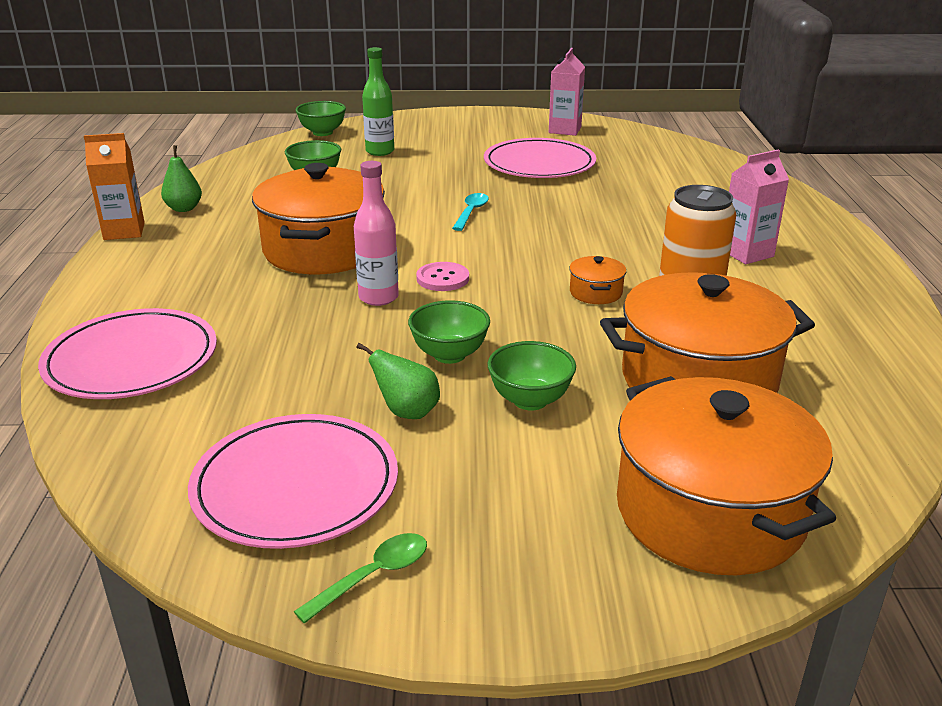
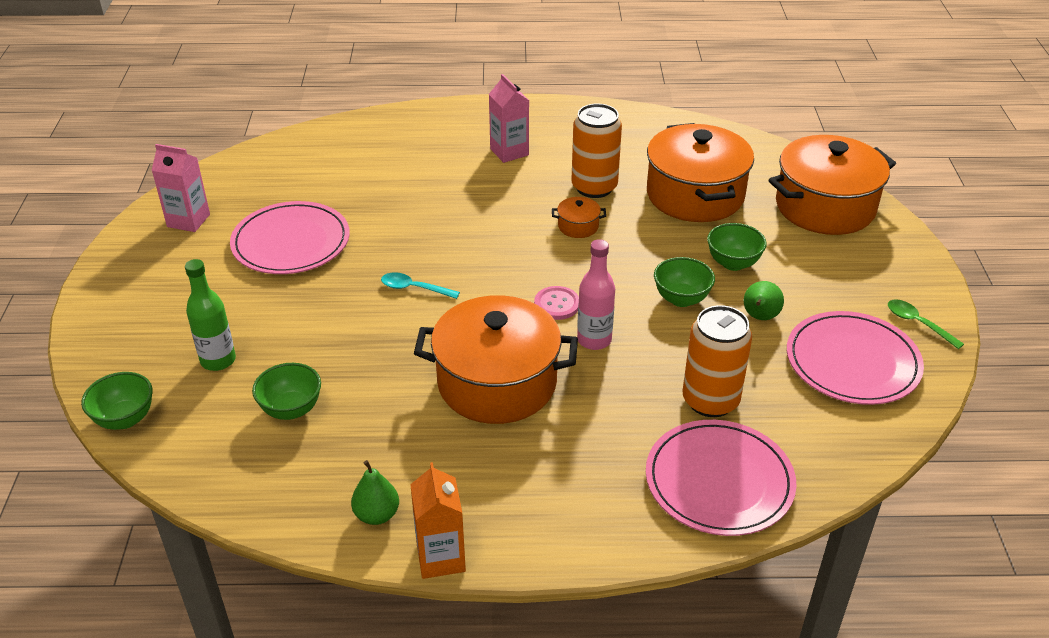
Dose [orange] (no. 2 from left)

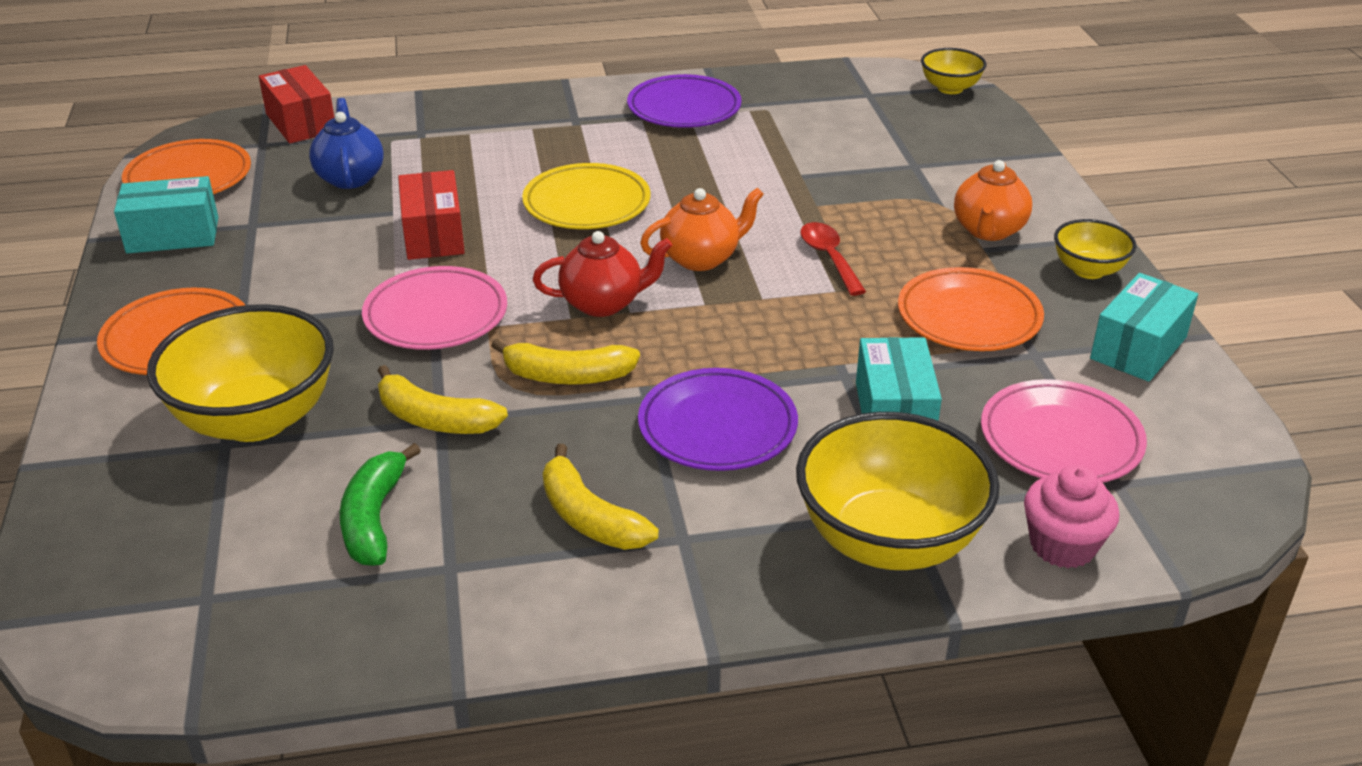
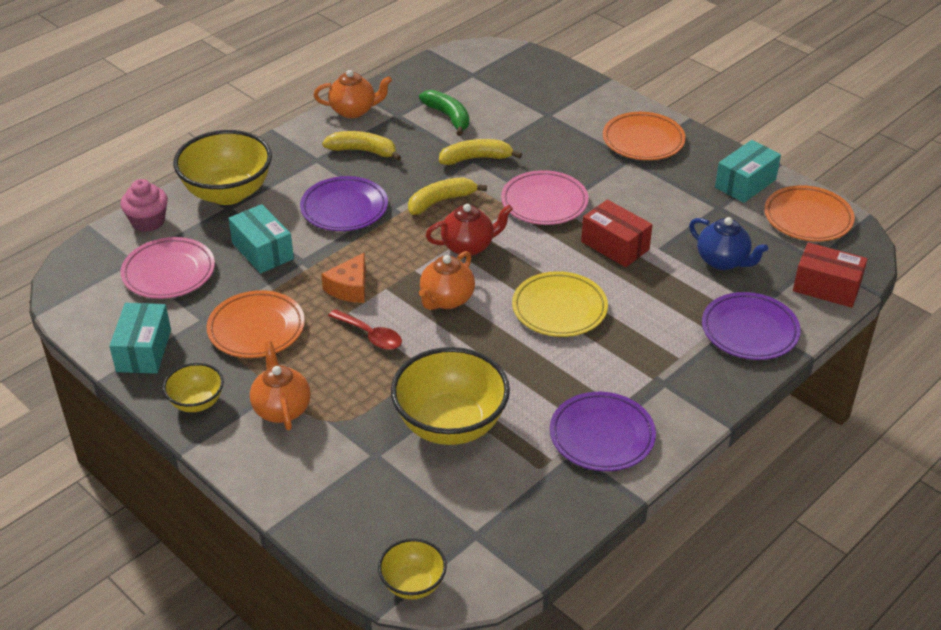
Schüssel [gelb] (no. 4 from left)
Teekanne [rot]
Teekanne [orange] (no. 2 from left)
Käse [orange]
Teller [lila] (no. 3 from left)

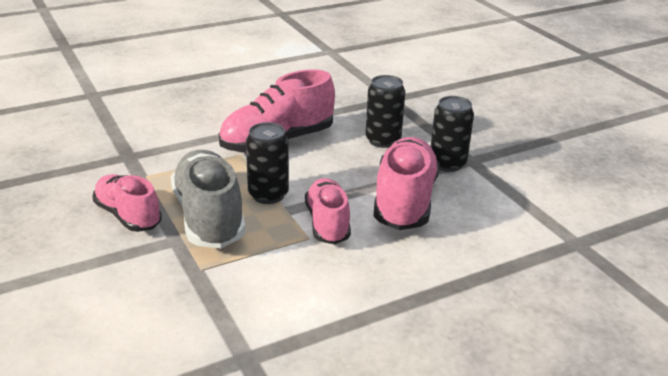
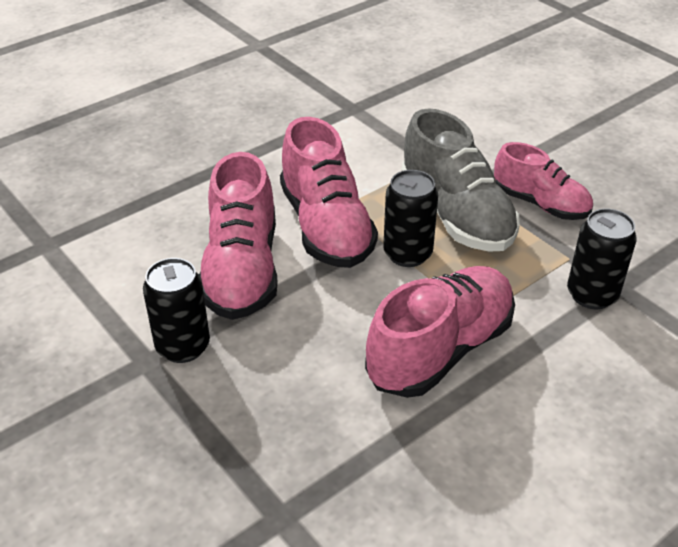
Schuh [rosa] (no. 2 from left)
Dose [schwarz] (no. 3 from left)

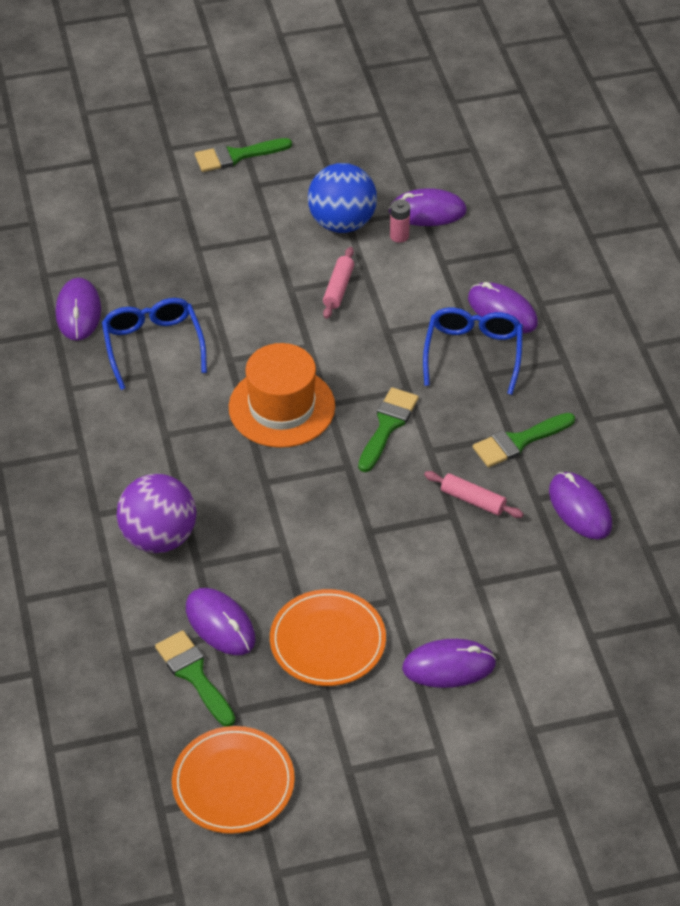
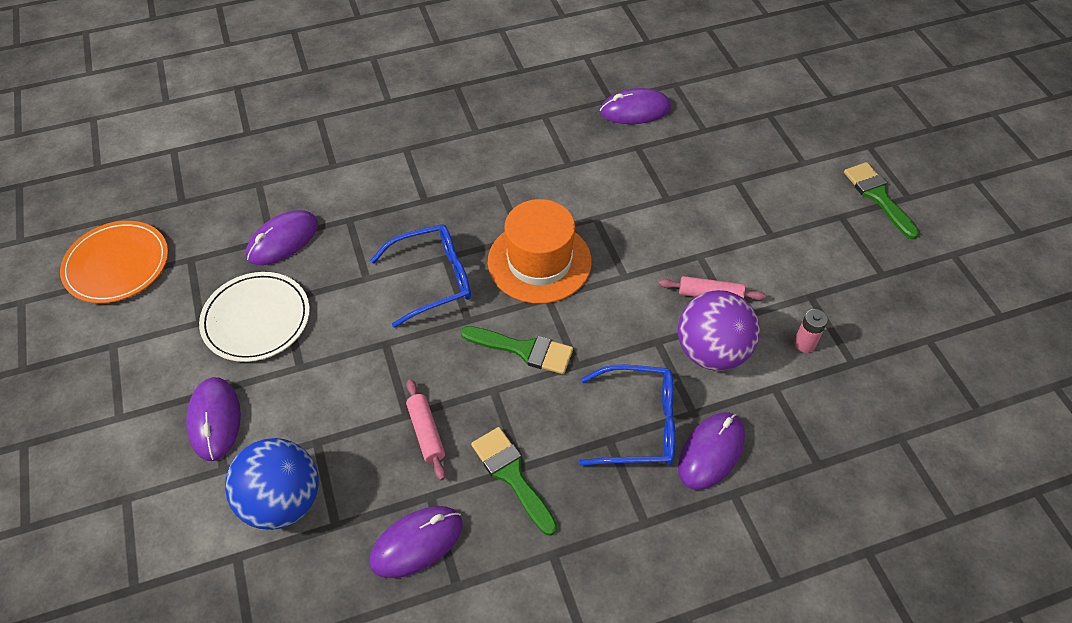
Brille [blau] (no. 1 from left)
Ball [lila]
Pinsel [grün] (no. 1 from left in the first image)
Teller [weiß]
Ball [blau]
Computermaus [lila] (no. 3 from left in the first image)
Nudelholz [rosa] (no. 1 from left)

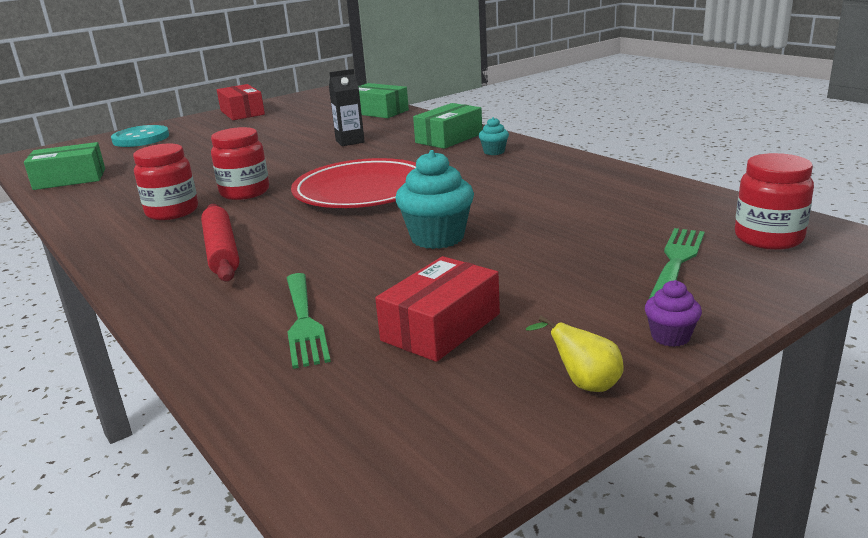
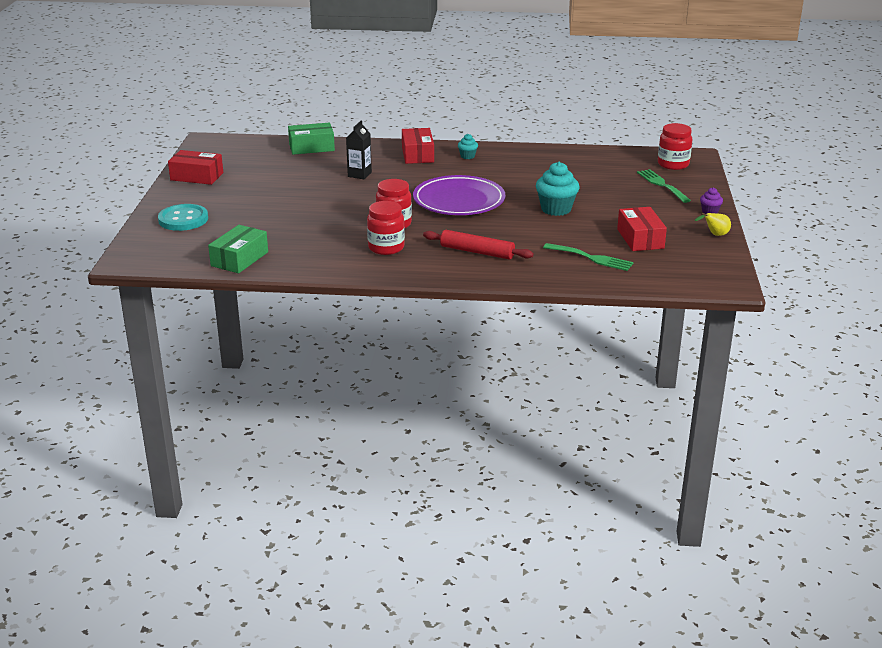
Teller [lila]
Schachtel [rot] (no. 2 from left)

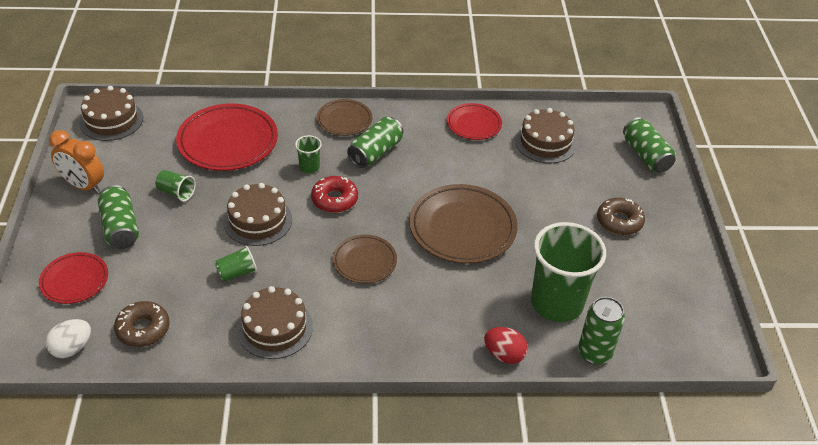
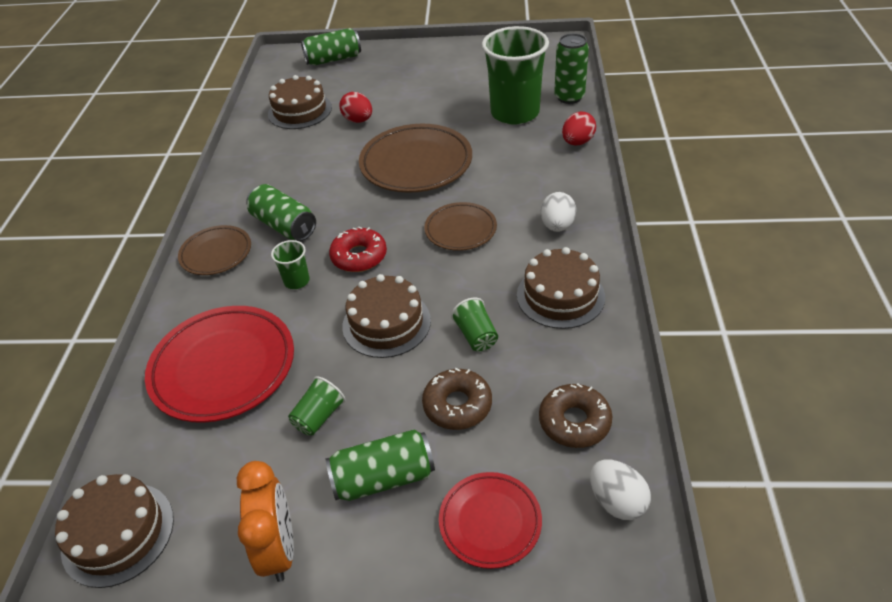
Wecker [orange]
Teller [rot] (no. 3 from left in the first image)
Donut [braun] (no. 1 from left)
Ei [rot] (no. 1 from left)
Ei [weiß] (no. 1 from left)

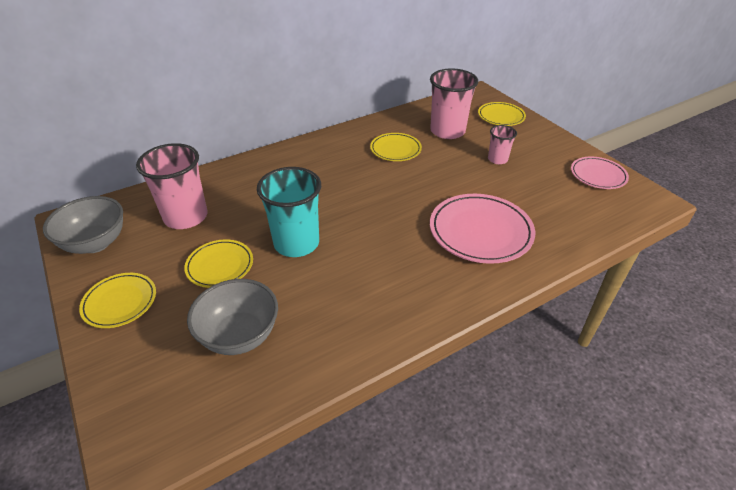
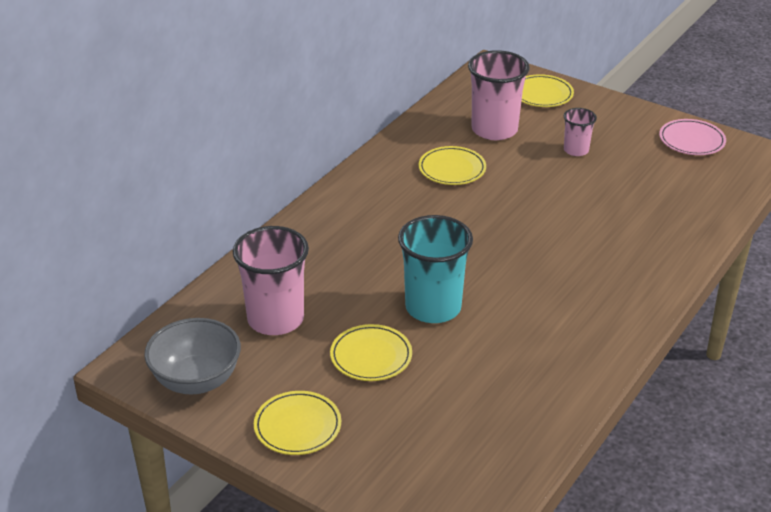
Schüssel [grau] (no. 2 from left in the first image)
Teller [rosa] (no. 1 from left in the first image)

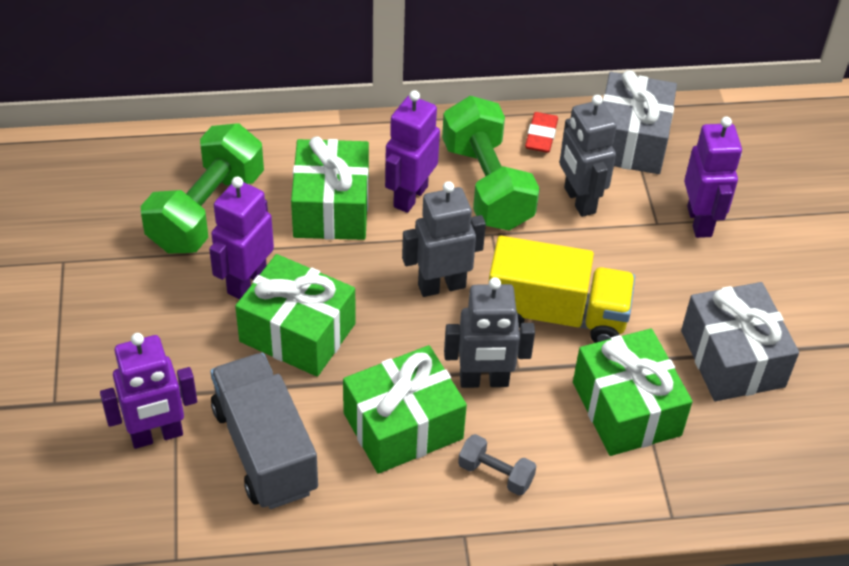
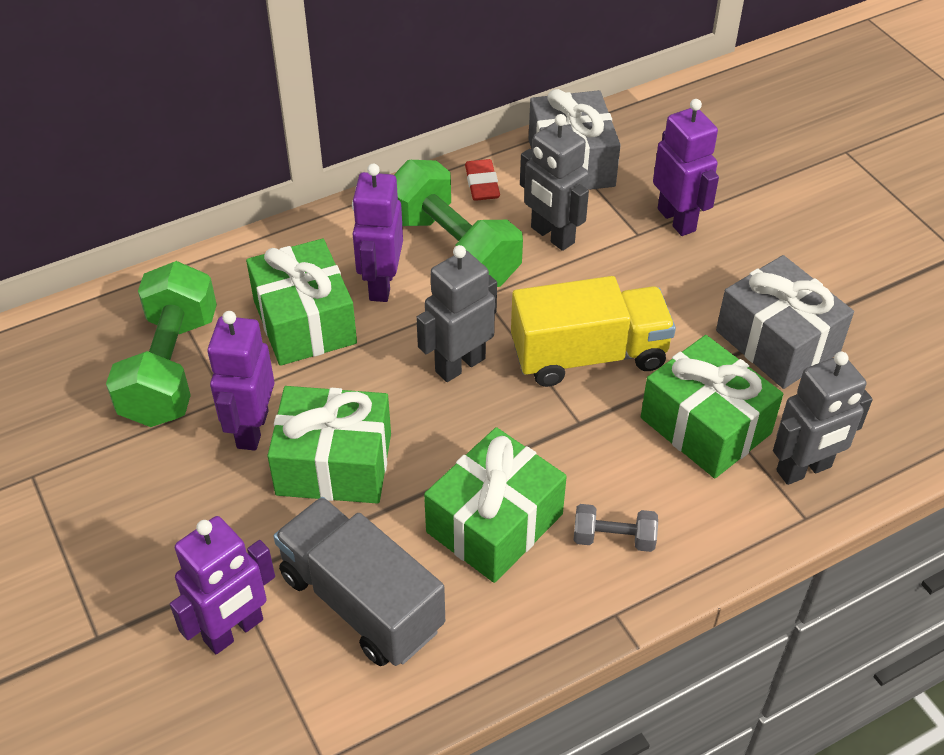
Roboter [grau] (no. 3 from left)

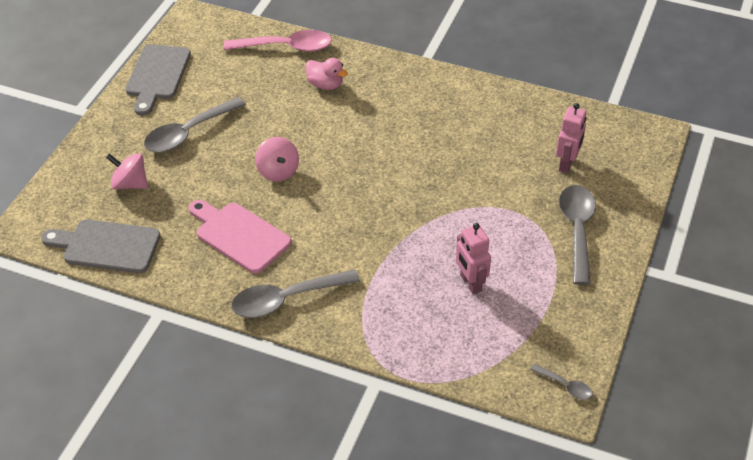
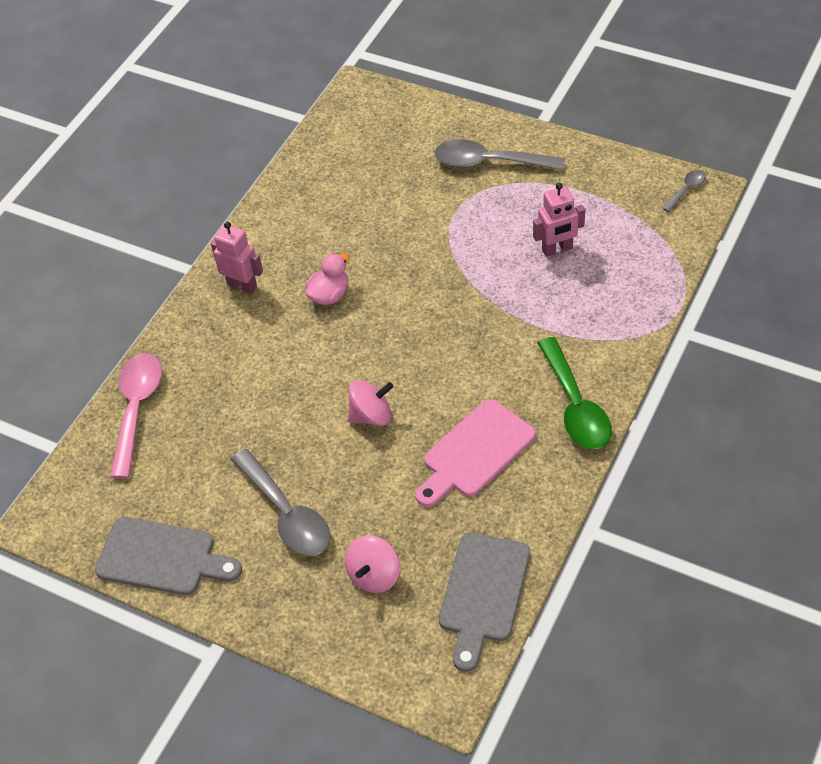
Löffel [grün]
Ente [rosa]
Roboter [rosa] (no. 1 from left)

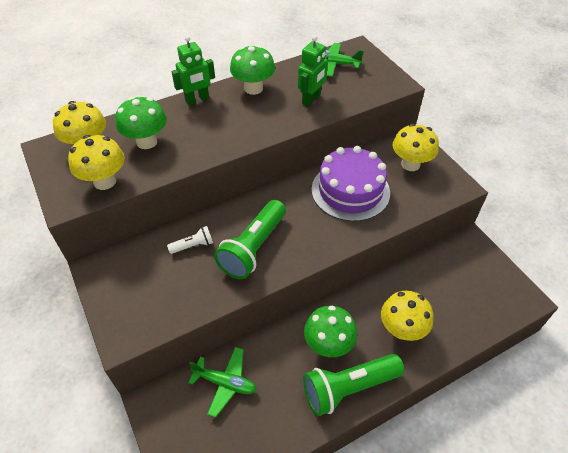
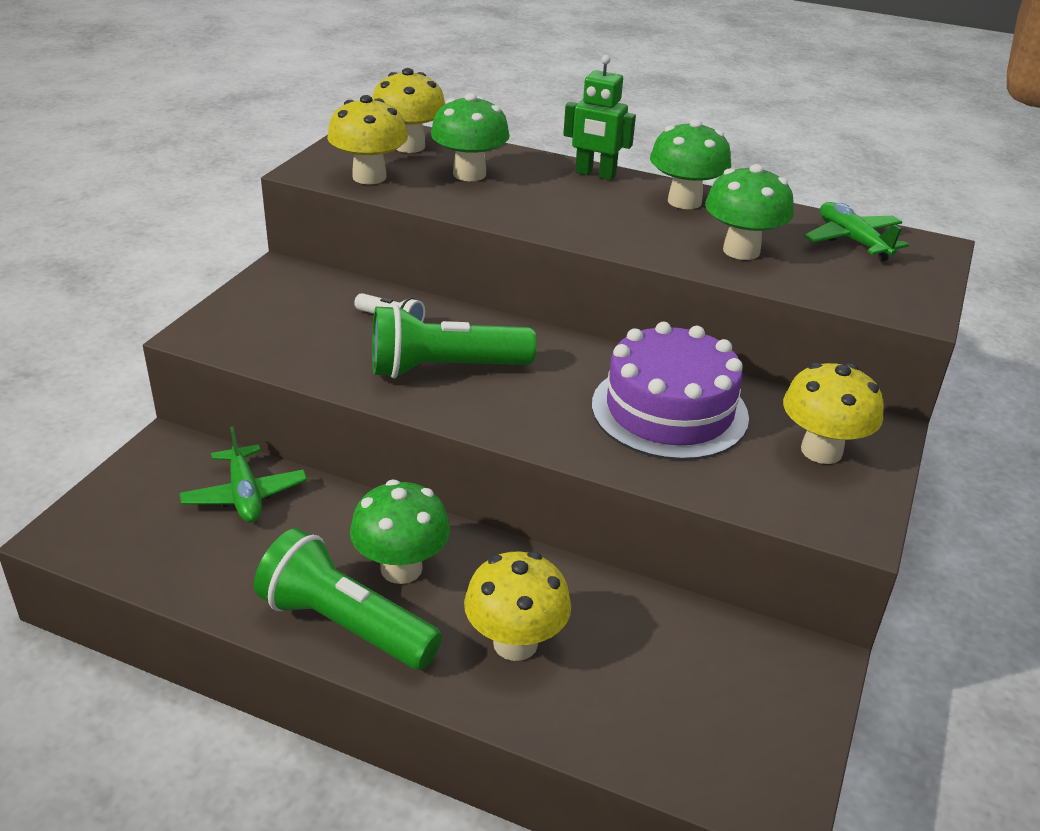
Pilz [grün] (no. 4 from left)

